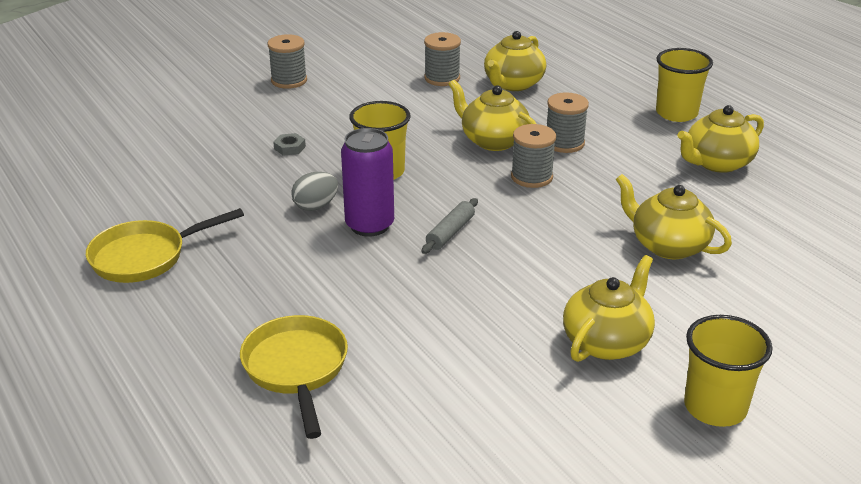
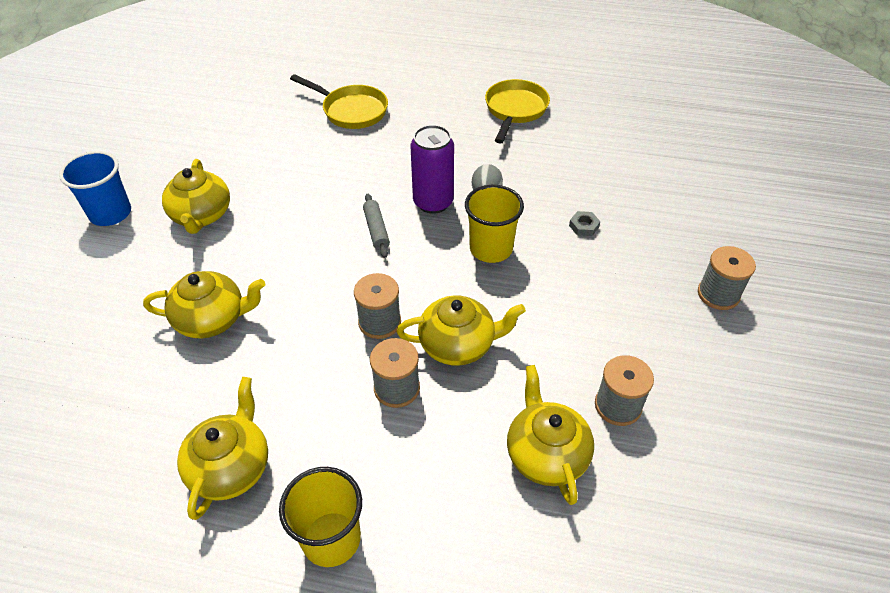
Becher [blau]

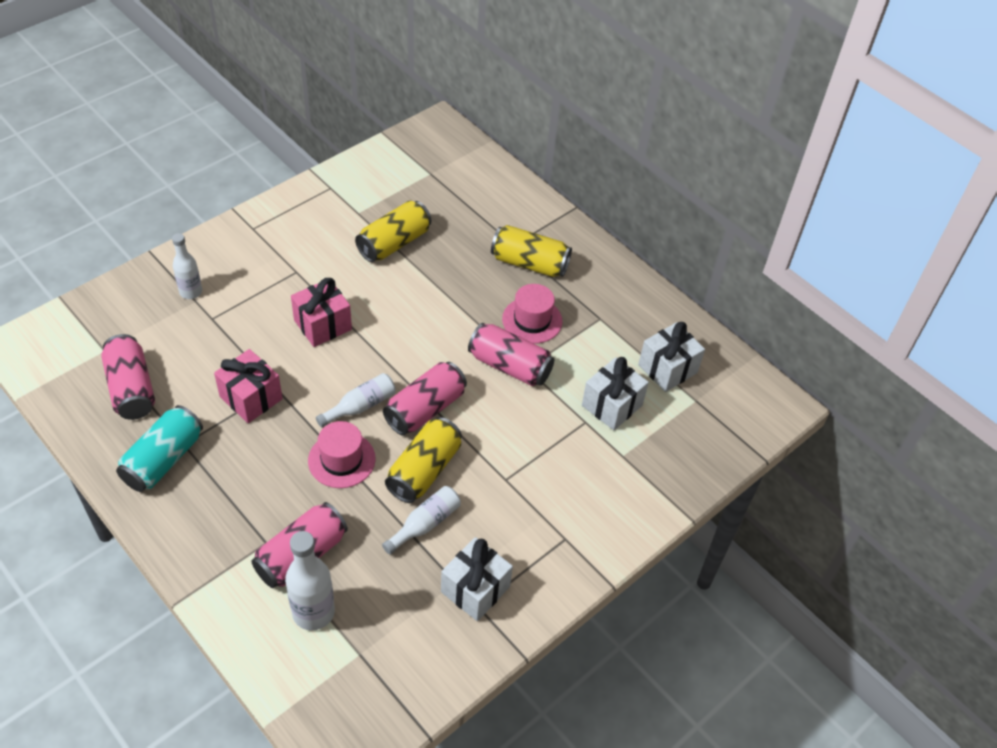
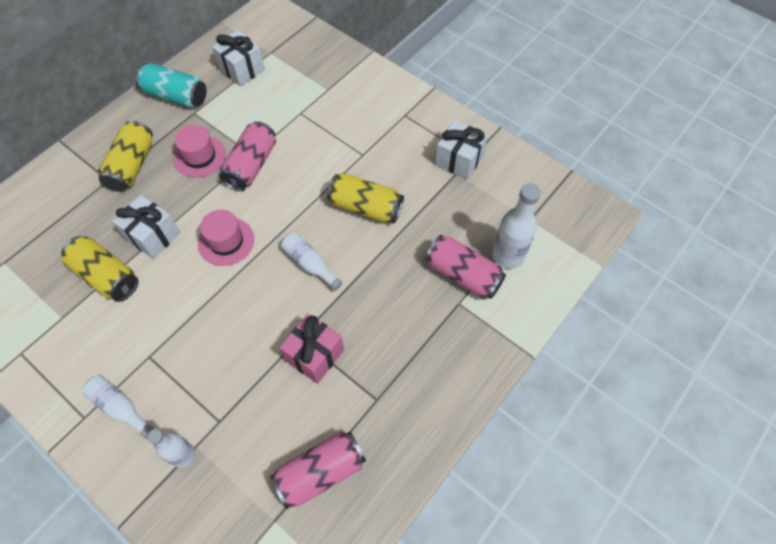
Dose [türkis]
Geschenk [rosa] (no. 2 from left in the first image)
Hut [rosa] (no. 2 from left)
Flasche [weiß] (no. 1 from left)
Dose [rosa] (no. 3 from left in the first image)
Geschenk [weiß] (no. 1 from left)

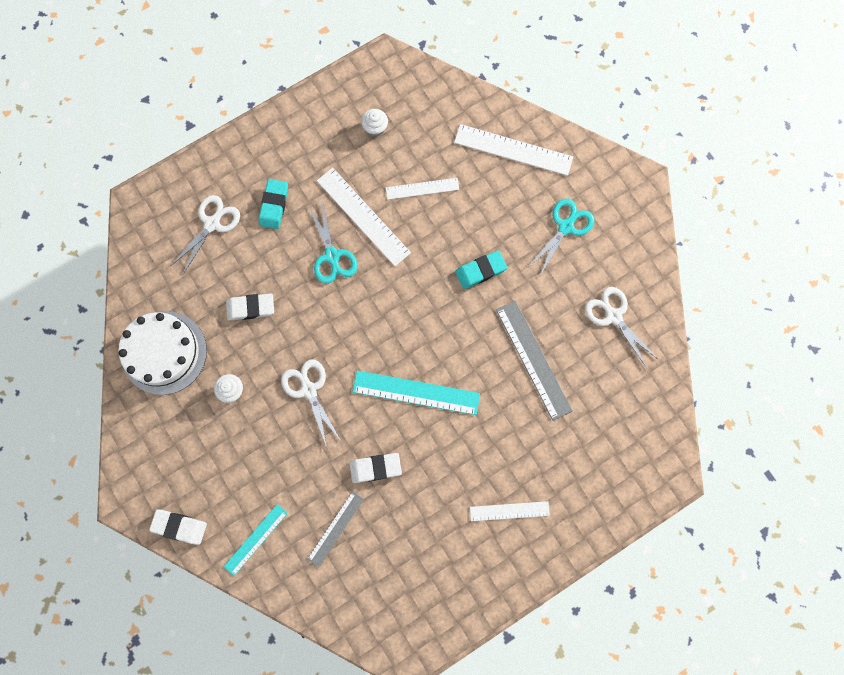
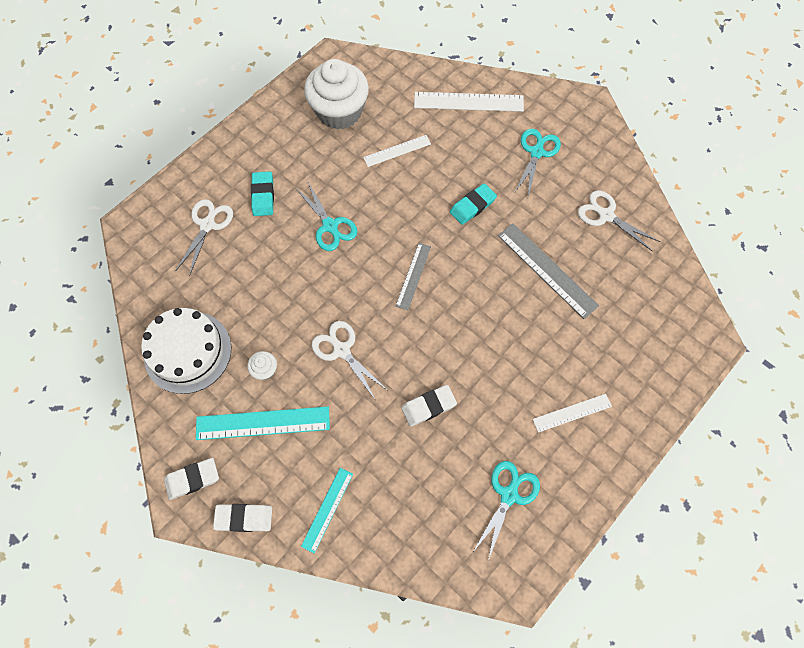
Radiergummi [weiß] (no. 1 from left)
Lineal [grau] (no. 1 from left)
Lineal [weiß] (no. 1 from left in the first image)
Lineal [türkis] (no. 1 from left)
Muffin [weiß] (no. 2 from left)
Schere [türkis] (no. 2 from left)

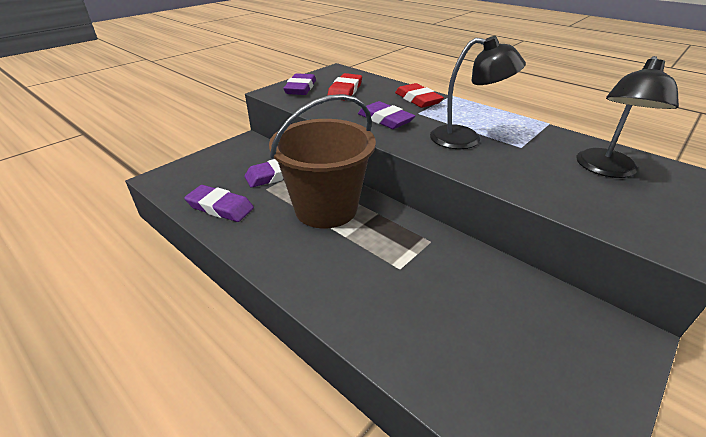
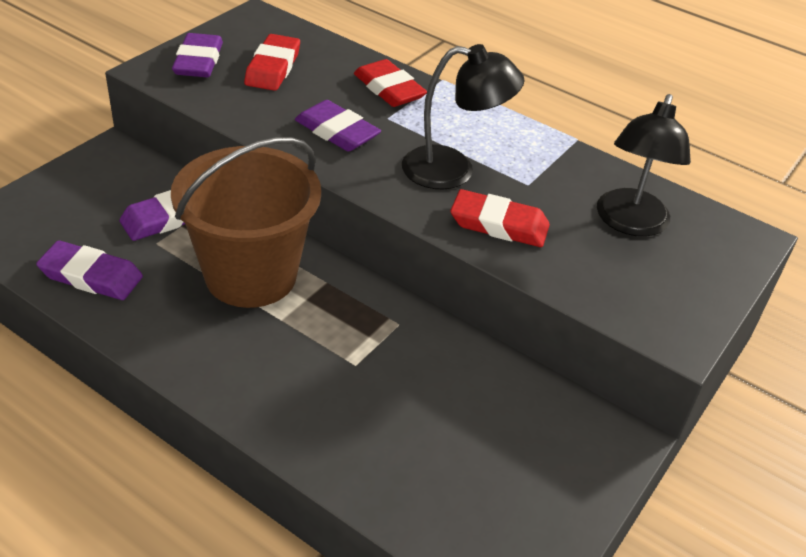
Radiergummi [rot] (no. 3 from left)

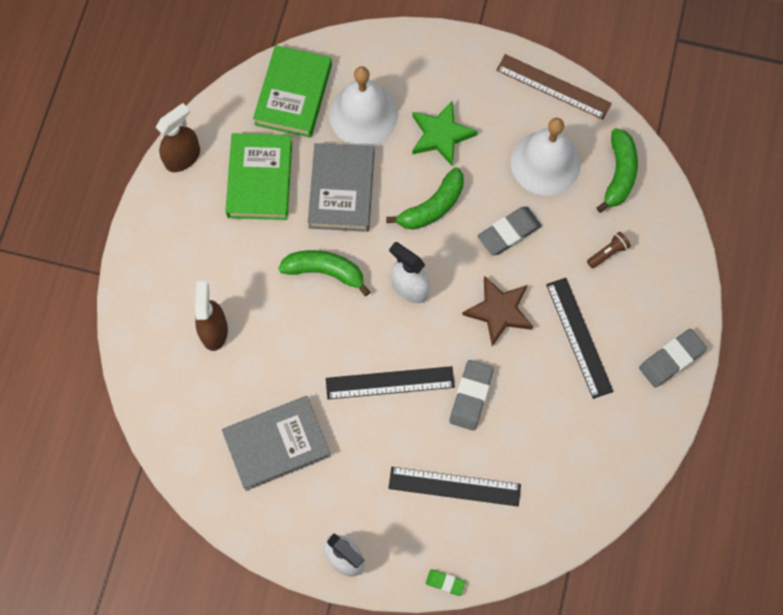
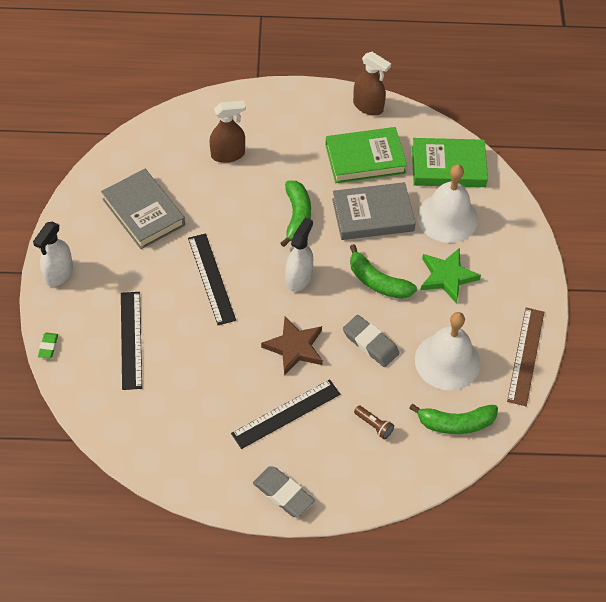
Radiergummi [grau] (no. 1 from left in the first image)

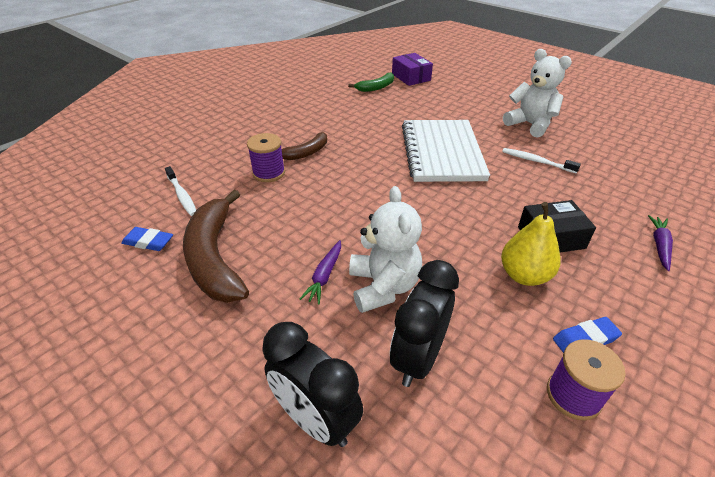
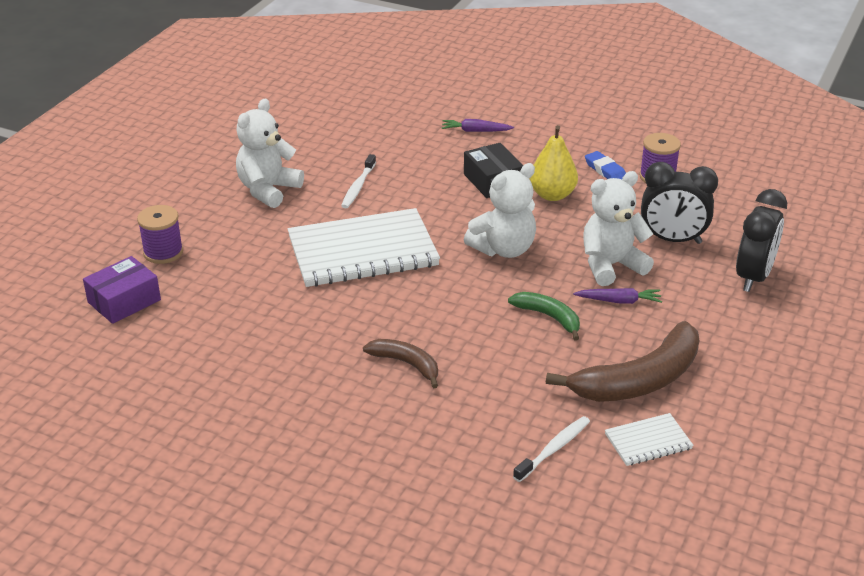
Notizbuch [weiß] (no. 2 from left)
Garnrolle [lila] (no. 1 from left)
Banane [grün]
Teddybär [weiß] (no. 2 from left)

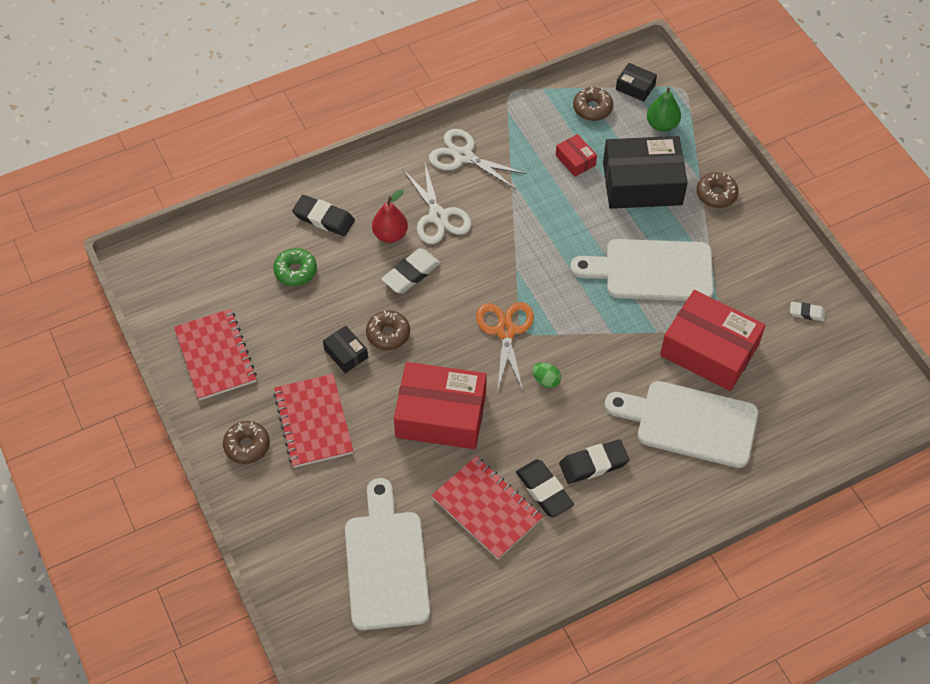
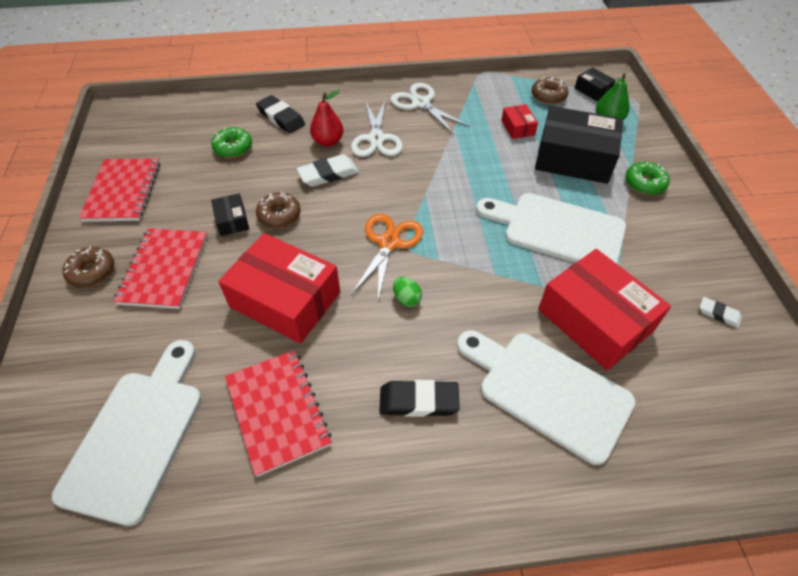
Radiergummi [schwarz] (no. 2 from left in the first image)
Donut [grün] (no. 2 from left)

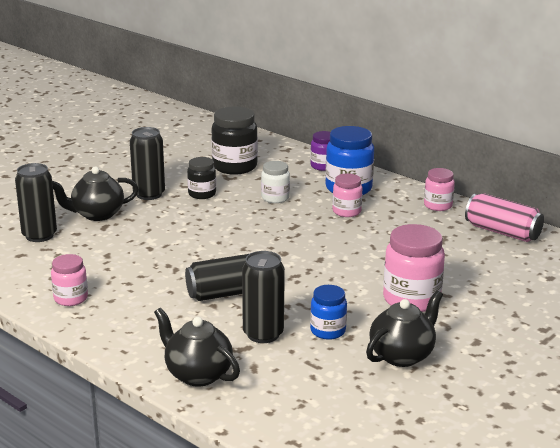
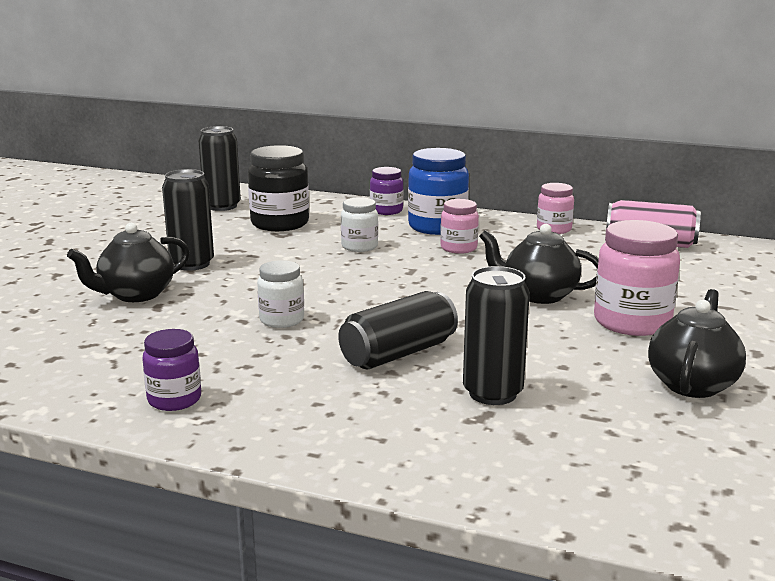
Dose [schwarz] (no. 2 from left)
Einmachglas [lila] (no. 1 from left)
Teekanne [schwarz] (no. 2 from left)
Einmachglas [schwarz] (no. 1 from left in the first image)
Einmachglas [blau] (no. 1 from left in the first image)
Einmachglas [weiß] (no. 1 from left)

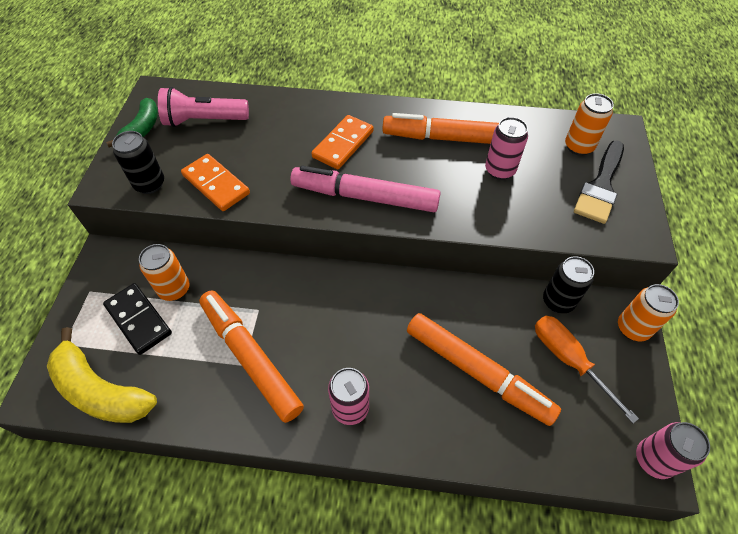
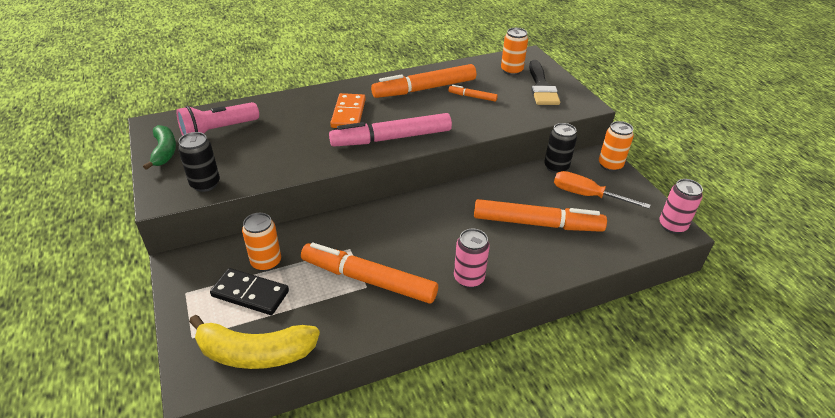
Dominostein [orange] (no. 1 from left in the first image)
Filzstift [orange] (no. 3 from left)

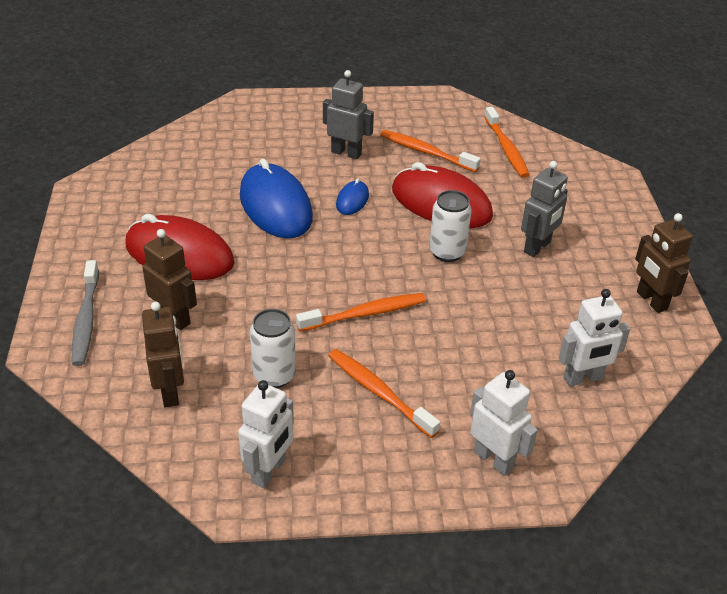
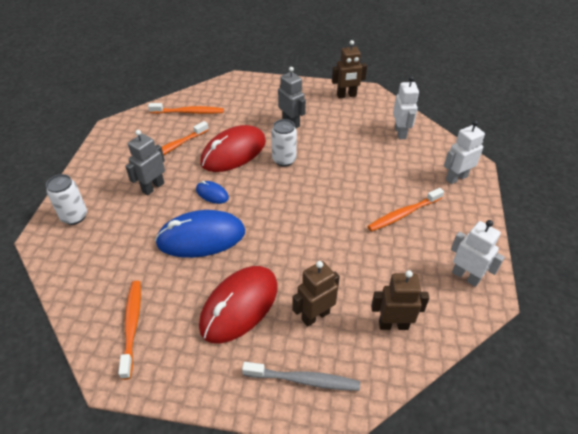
Dose [weiß] (no. 1 from left)
Zahnbürste [orange] (no. 1 from left)

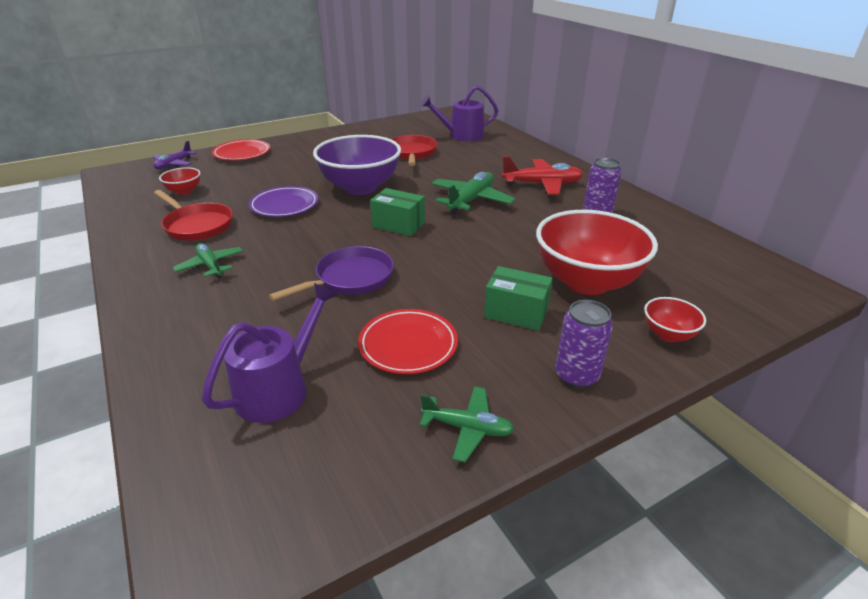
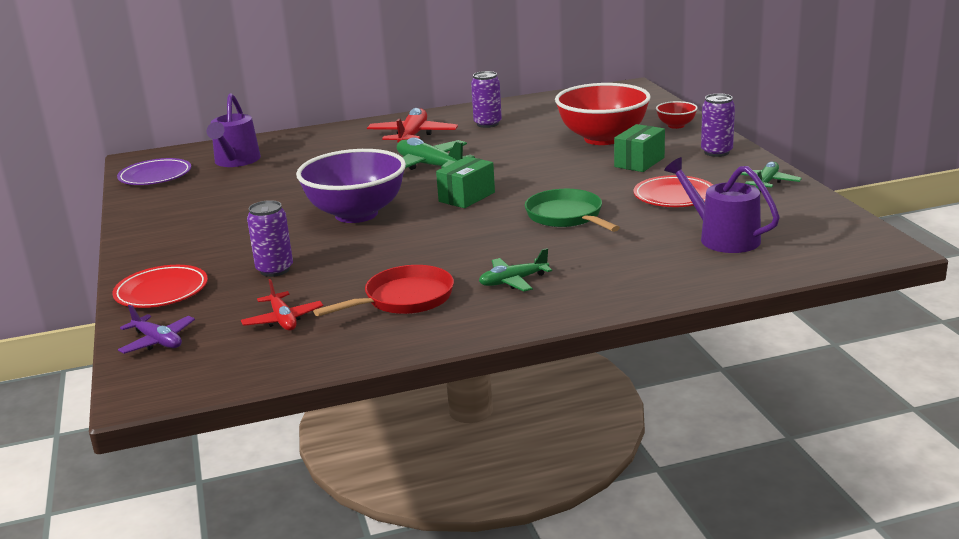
Flugzeug [rot] (no. 1 from left)
Teller [lila]
Pfanne [grün]
Pfanne [rot] (no. 2 from left in the first image)
Dose [lila] (no. 1 from left)

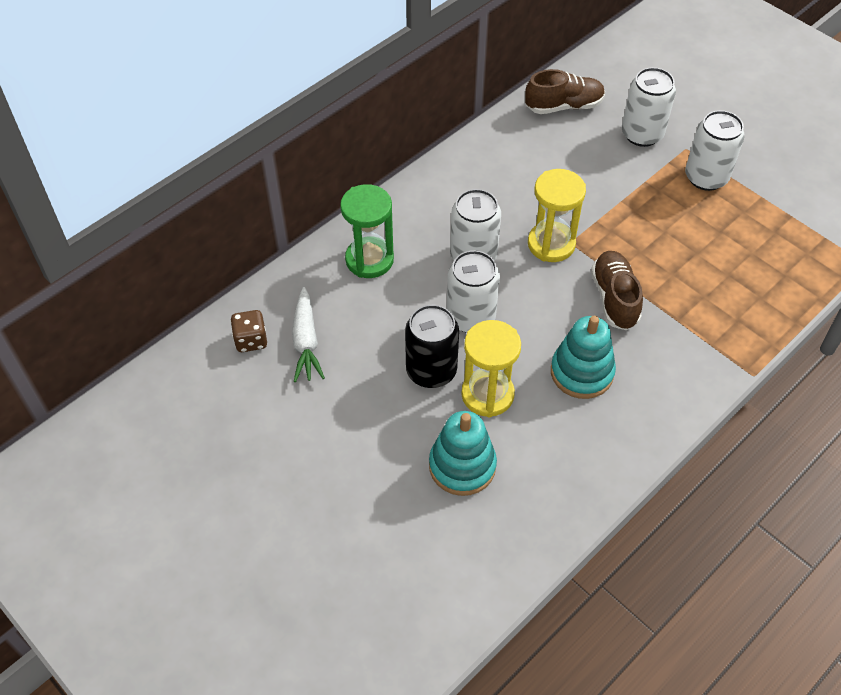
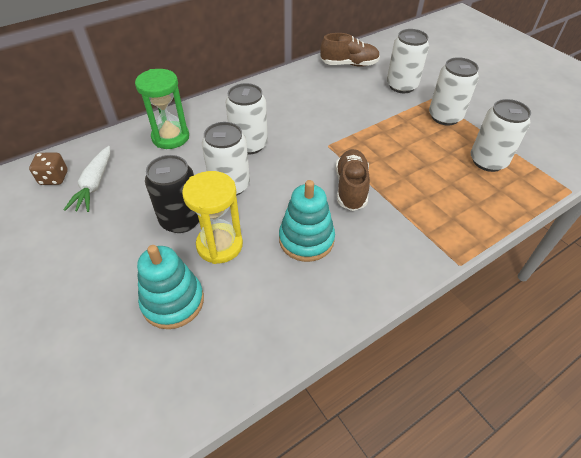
Sanduhr [gelb] (no. 2 from left in the first image)
Dose [weiß] (no. 5 from left)

